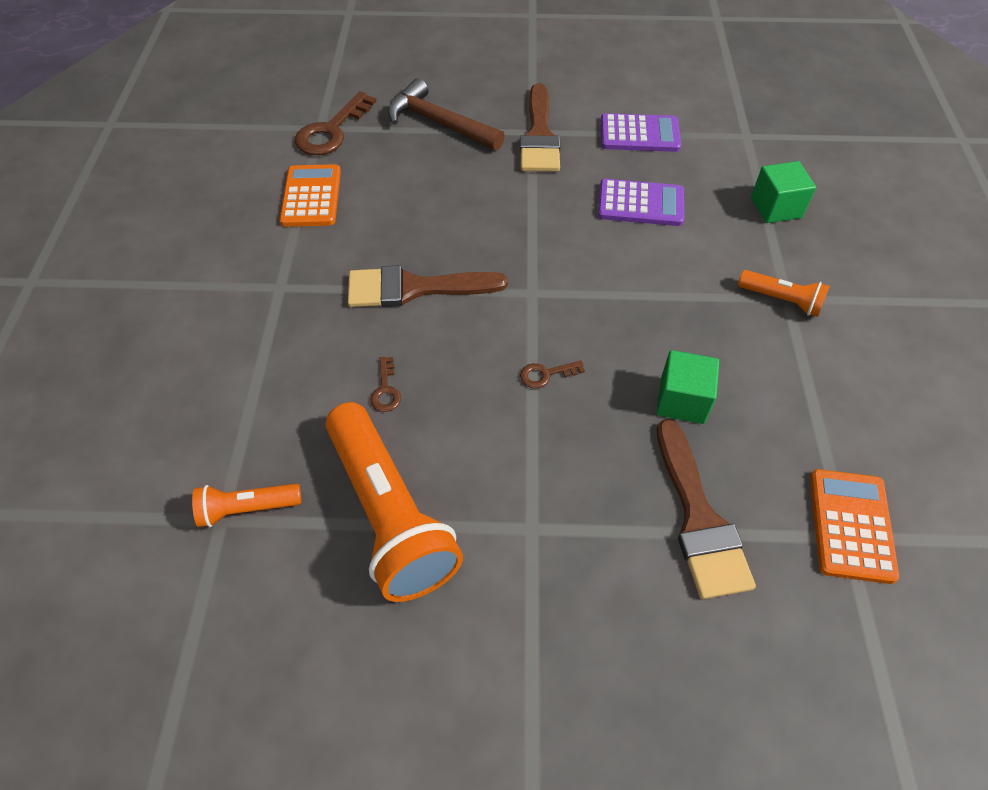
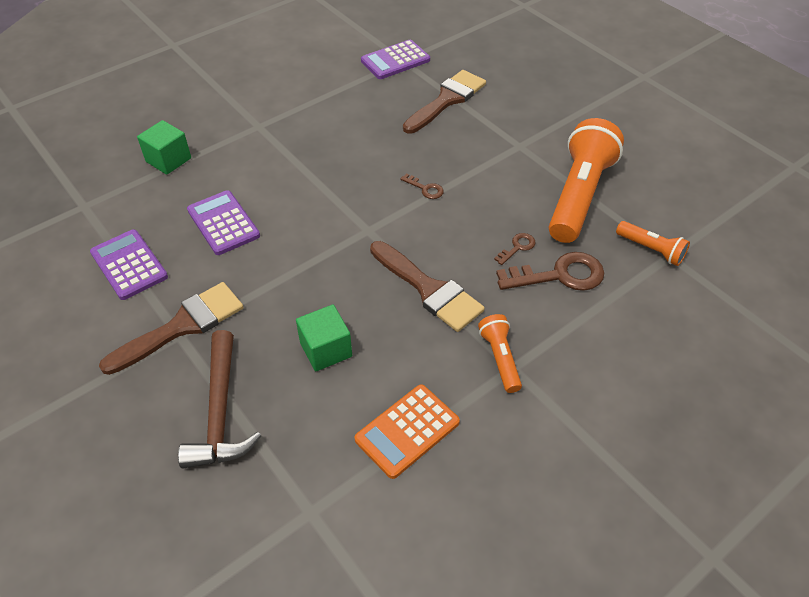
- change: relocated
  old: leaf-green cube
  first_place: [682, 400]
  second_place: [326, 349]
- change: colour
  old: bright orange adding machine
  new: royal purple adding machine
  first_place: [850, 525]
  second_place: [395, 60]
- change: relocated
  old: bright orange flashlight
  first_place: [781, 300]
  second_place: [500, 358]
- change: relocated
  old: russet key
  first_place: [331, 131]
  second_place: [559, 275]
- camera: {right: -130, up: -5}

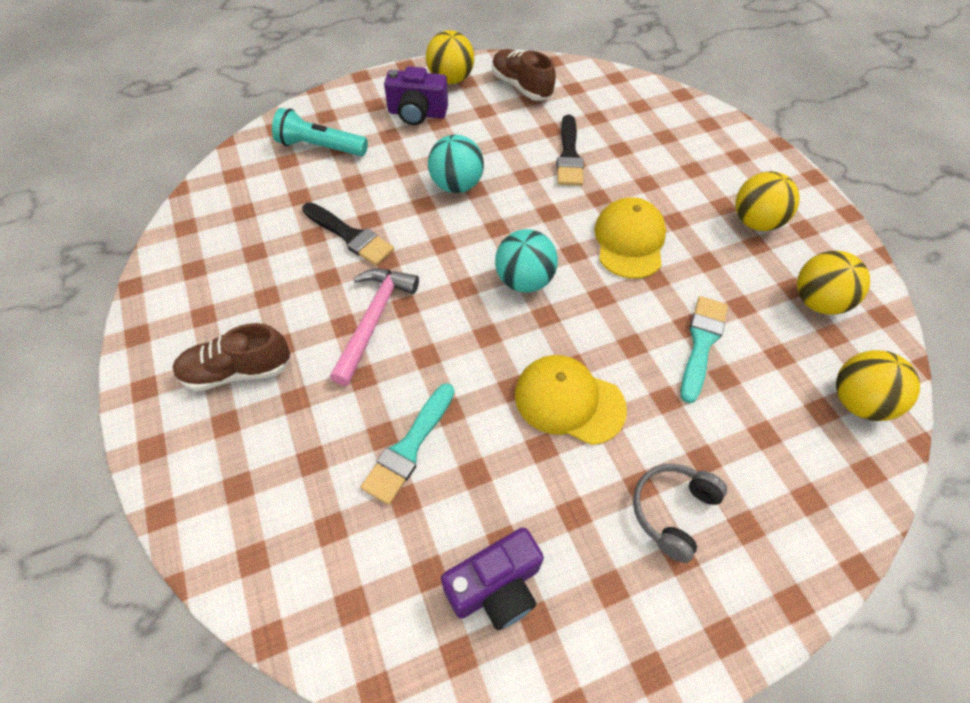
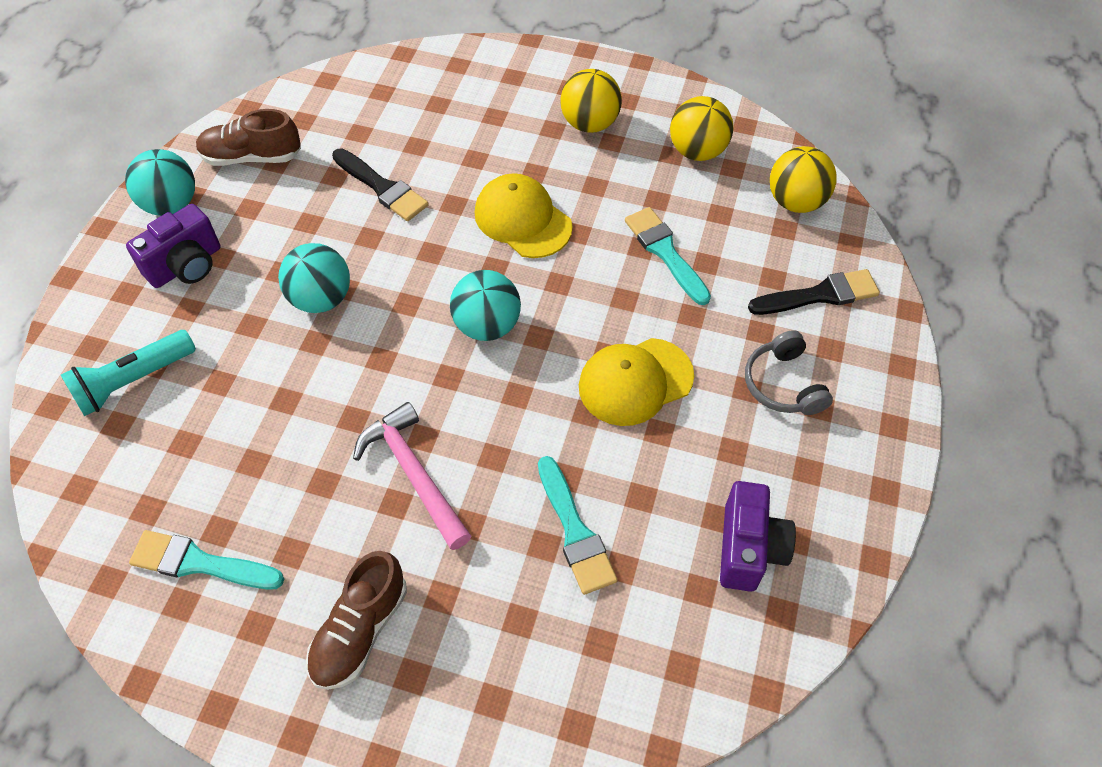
- change: colour
  old: bright yellow ball
  new: aqua ball
  first_place: [451, 79]
  second_place: [171, 204]
- change: appeared
  new: aqua paintbrush
  second_place: [199, 563]
- change: relocated
  old: ebony paintbrush
  first_place: [350, 236]
  second_place: [820, 295]
- camera: {right: -50, up: 0}

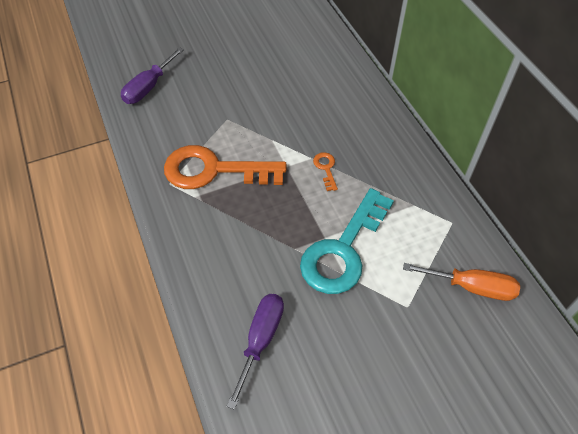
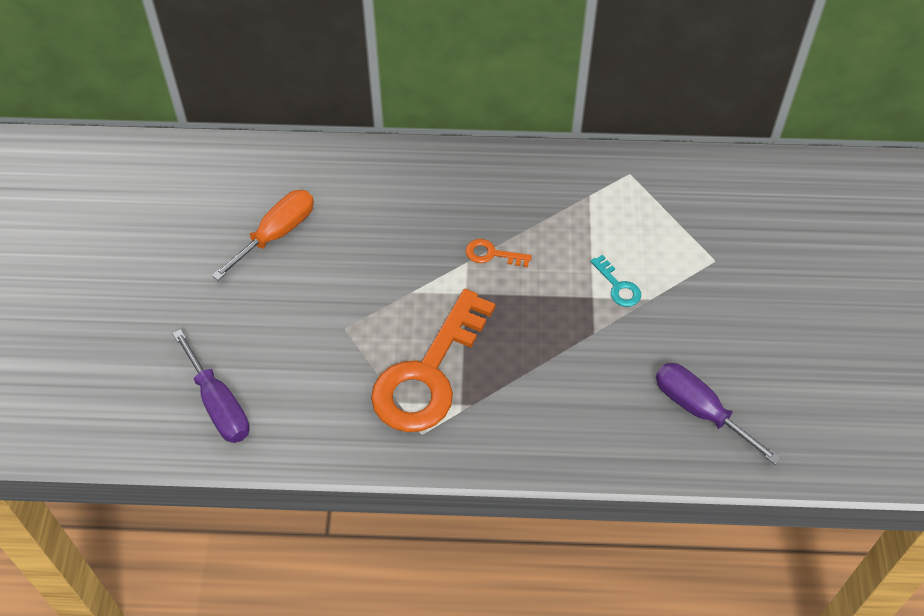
- change: relocated
  old: bright orange flat screwdriver
  first_place: [471, 287]
  second_place: [277, 234]
- change: size
  old: aqua key
  first_place: [343, 250]
  second_place: [618, 286]
  factor: 0.4
- camera: {right: -65, up: 0}

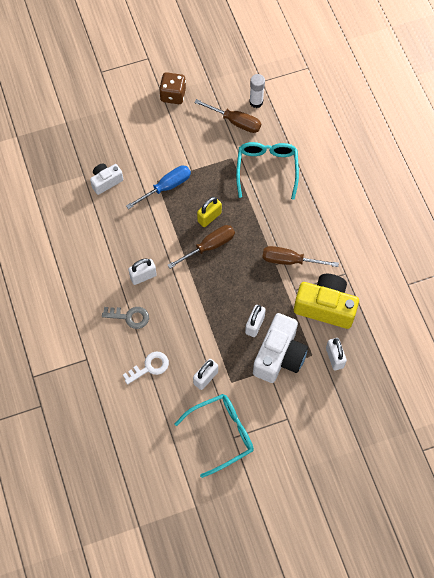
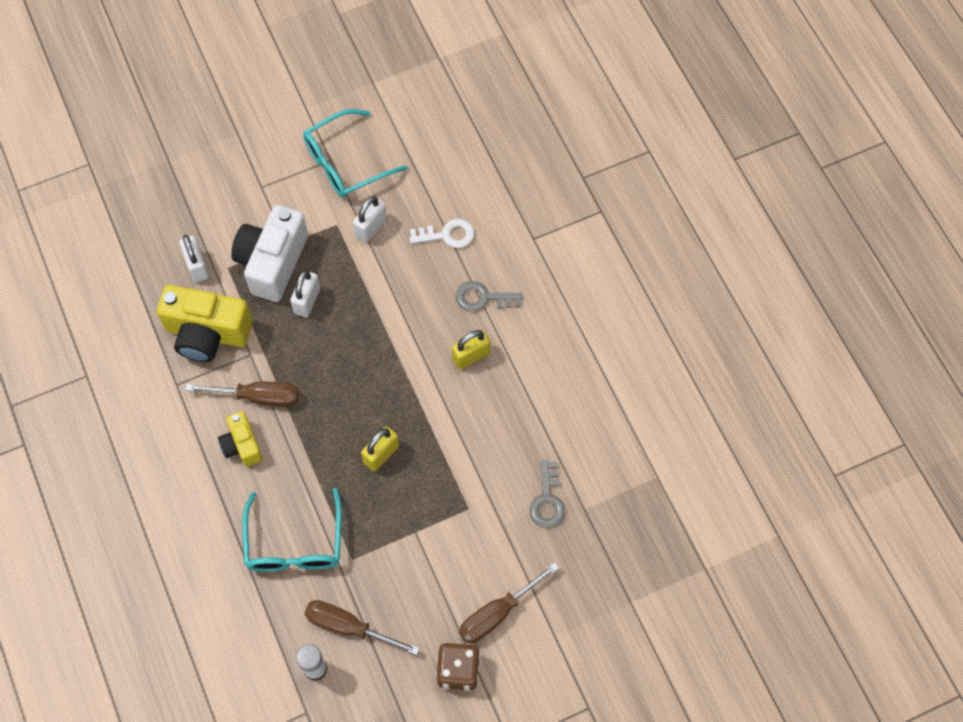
- change: appeared
  new: bright yellow compact camera
  second_place: [242, 445]
- change: spun
  old: snow-white key
  first_place: [149, 367]
  second_place: [447, 235]
  degrees: -150
- change: colour
  old: snow-white padlock
  new: bright yellow padlock
  first_place: [143, 276]
  second_place: [471, 356]
- change: relocated
  old: russet flat screwdriver
  first_place: [209, 246]
  second_place: [498, 613]
- change: exchanged
  old: snow-white compact camera
  new: gray key
  first_place: [106, 181]
  second_place: [547, 500]
- change: missing
  old: cobalt flat screwdriver
  first_place: [166, 187]
- camera: {right: 175, up: 0}

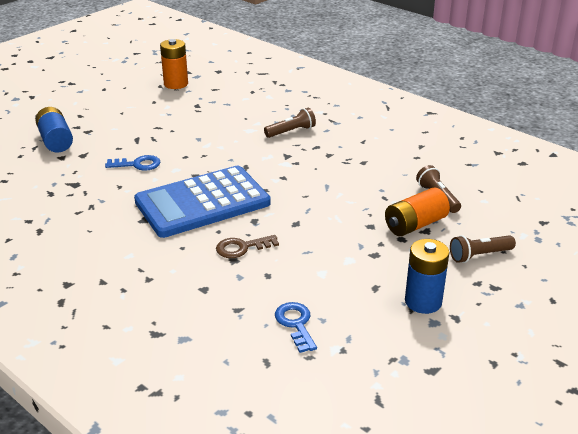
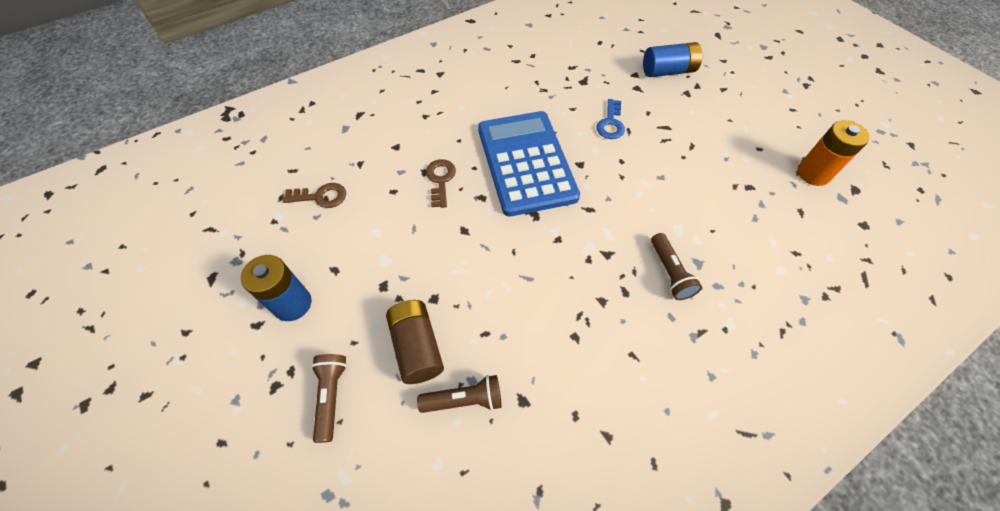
- change: colour
  old: cobalt key
  new: russet key
  first_place: [296, 324]
  second_place: [321, 197]
- change: colour
  old: bright orange AA battery
  new: russet AA battery
  first_place: [415, 225]
  second_place: [417, 347]
- camera: {right: 105, up: 25}

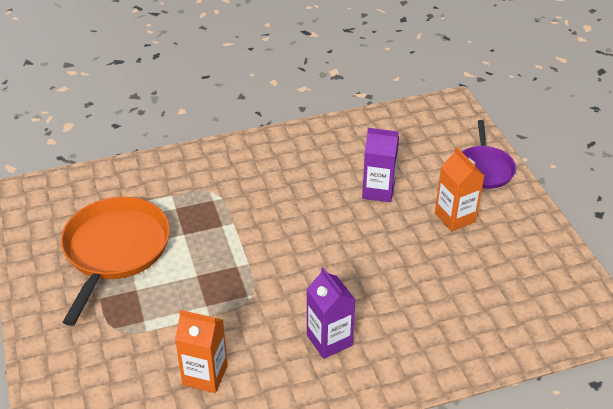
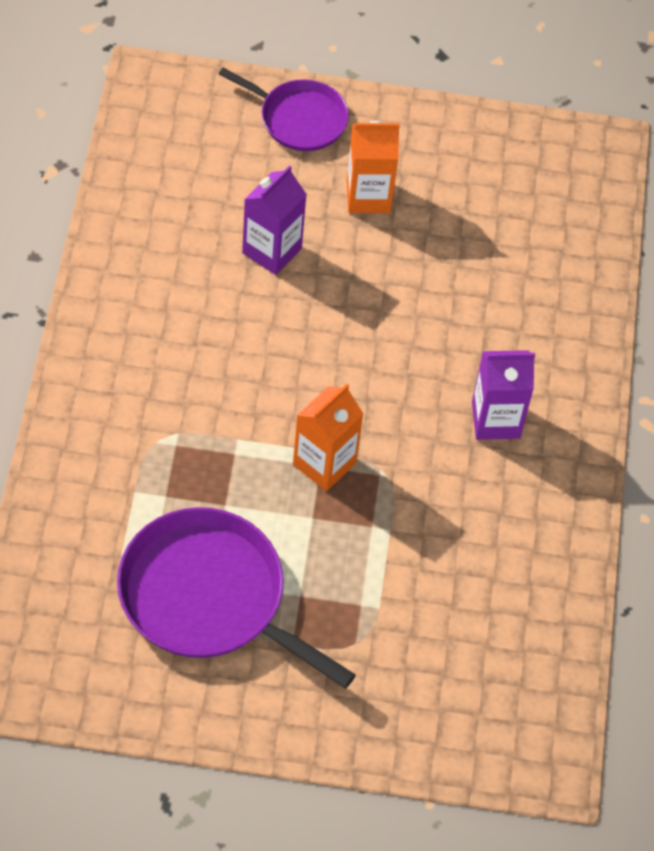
- change: colour
  old: bright orange pan
  new: royal purple pan
  first_place: [115, 250]
  second_place: [209, 597]
- change: relocated
  old: bright orange juice carton
  first_place: [205, 375]
  second_place: [324, 464]
- camera: {right: -70, up: 15}

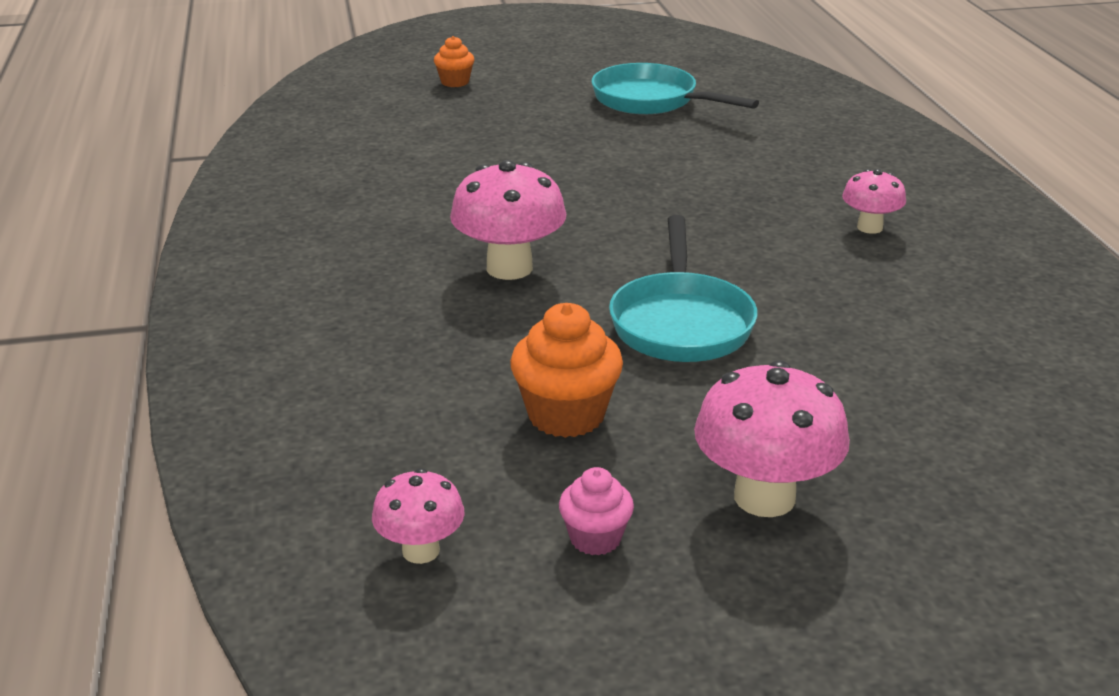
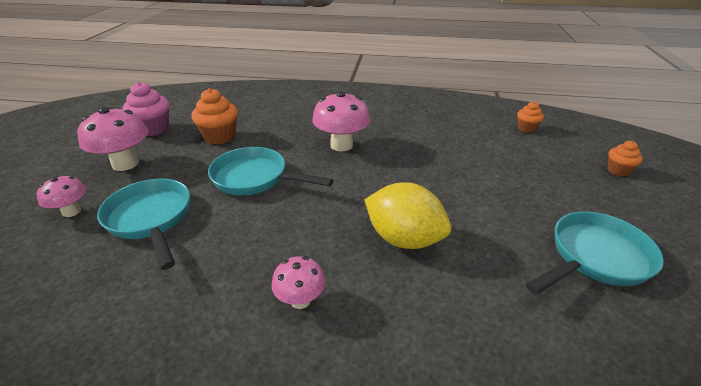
- change: relocated
  old: rose-pink toadstool
  first_place: [421, 551]
  second_place: [71, 211]
- change: appeared
  new: aqua pan
  second_place: [151, 219]
- change: size
  old: rose-pink muffin
  first_place: [595, 538]
  second_place: [154, 129]
  factor: 1.69
- change: appeared
  new: bright yellow toy lemon
  second_place: [404, 239]
- change: appeared
  new: bright orange muffin
  second_place: [526, 128]
- camera: {right: 110, up: 5}

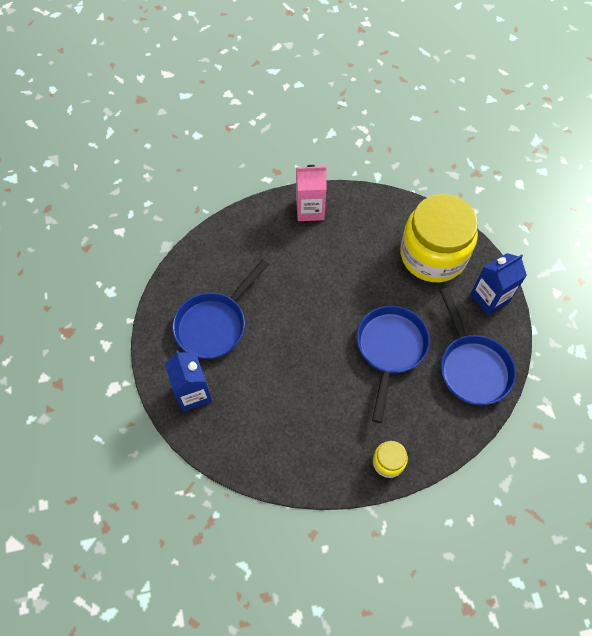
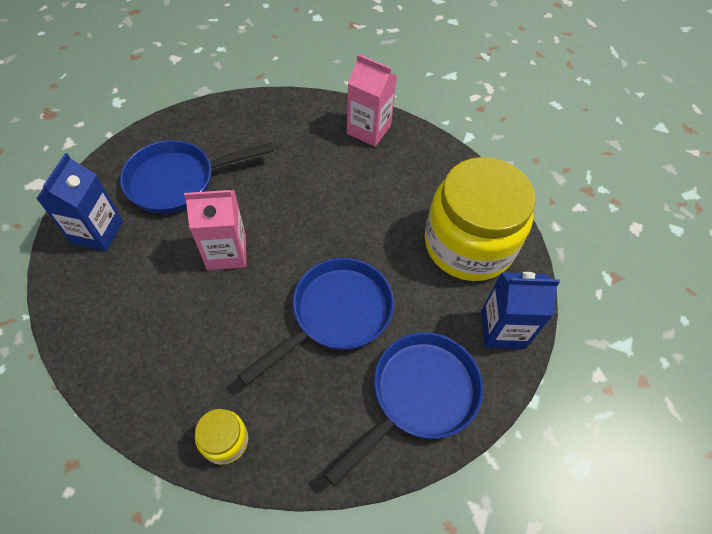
- change: appeared
  new: rose-pink juice carton
  second_place: [226, 252]
- change: spun
  old: cobalt pan
  first_place: [472, 367]
  second_place: [418, 395]
  degrees: -150
- camera: {right: 30, up: -5}

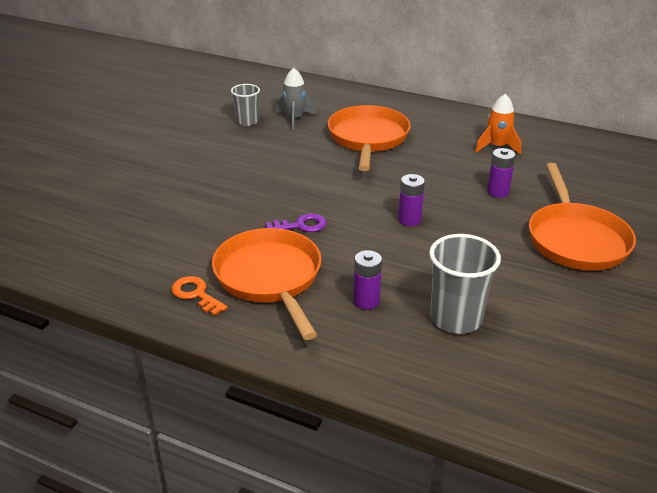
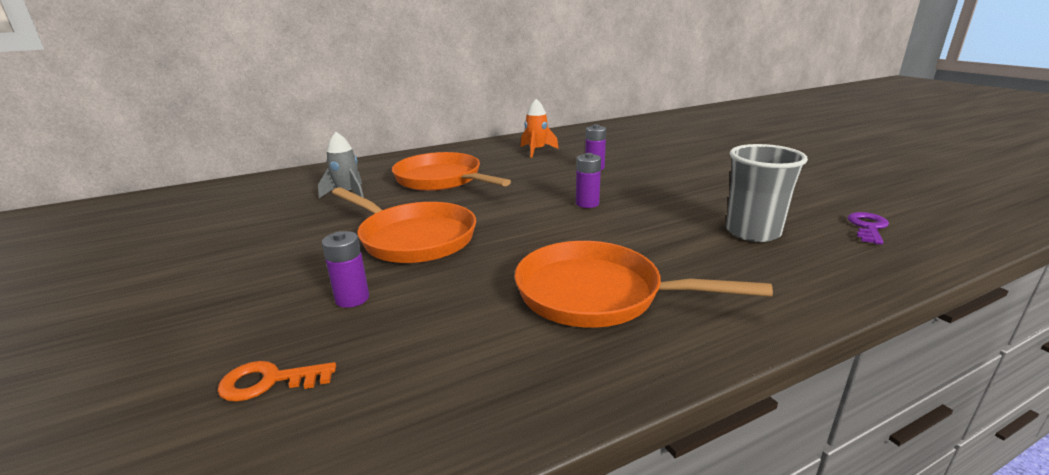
- change: relocated
  old: bright orange key
  first_place: [196, 294]
  second_place: [269, 381]
- change: relocated
  old: royal purple AA battery
  first_place: [366, 301]
  second_place: [352, 298]
- change: relocated
  old: bright orange pan
  first_place: [575, 239]
  second_place: [413, 238]
- change: relocated
  old: royal purple key
  first_place: [301, 225]
  second_place: [868, 227]
- change: missing
  old: gray cup
  first_place: [247, 121]
- camera: {right: -50, up: -10}

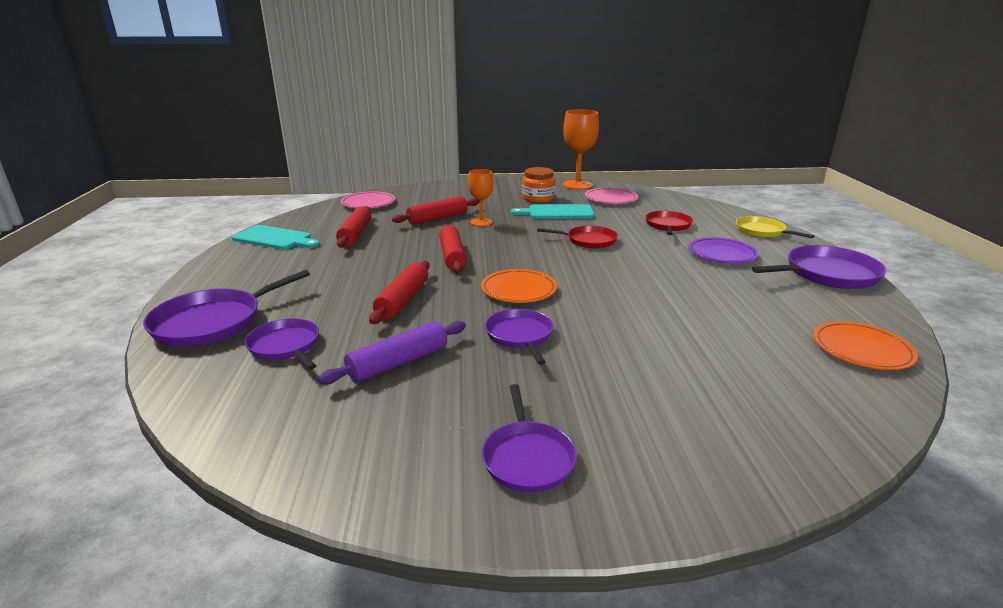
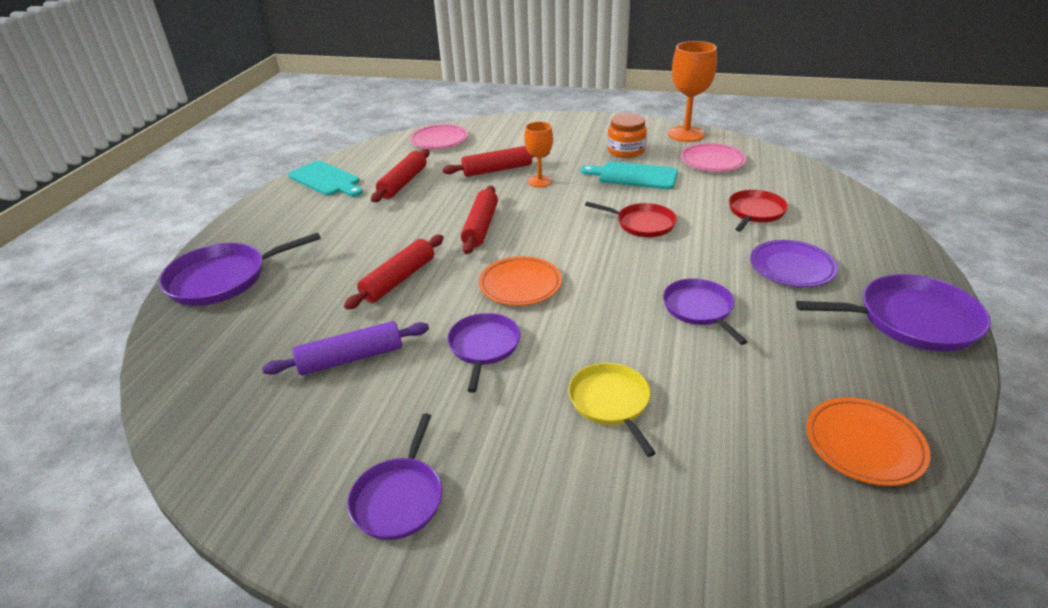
- change: relocated
  old: bright yellow pan
  first_place: [762, 231]
  second_place: [610, 402]
- change: relocated
  old: royal purple pan
  first_place: [285, 346]
  second_place: [699, 309]
- camera: {right: 20, up: 10}

